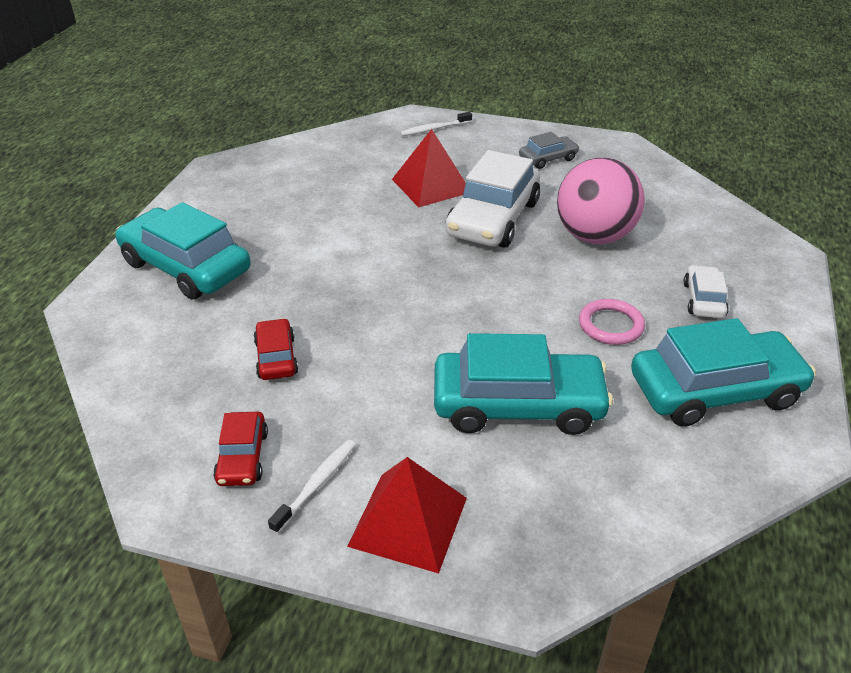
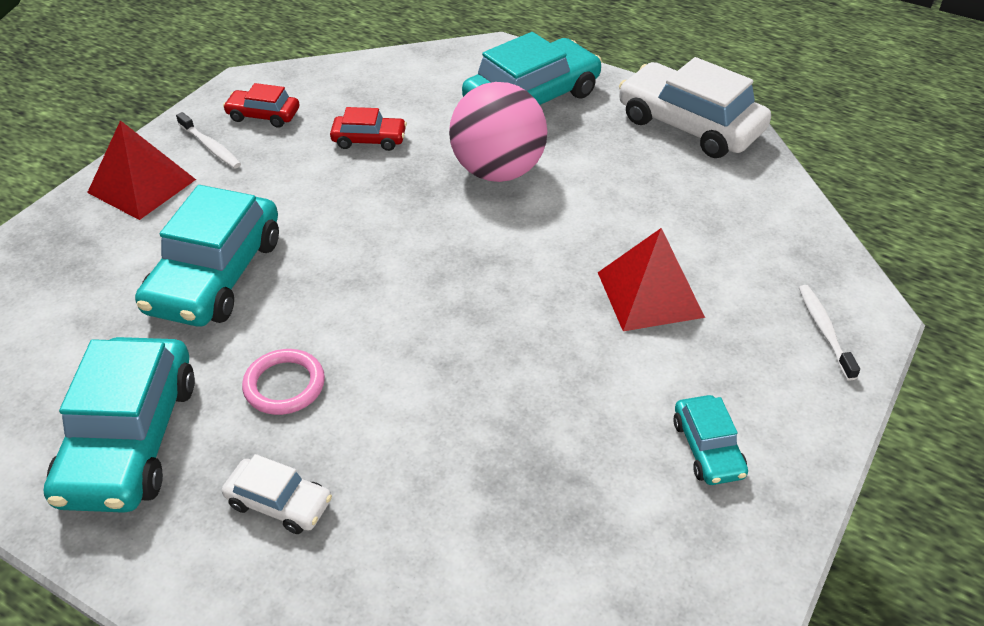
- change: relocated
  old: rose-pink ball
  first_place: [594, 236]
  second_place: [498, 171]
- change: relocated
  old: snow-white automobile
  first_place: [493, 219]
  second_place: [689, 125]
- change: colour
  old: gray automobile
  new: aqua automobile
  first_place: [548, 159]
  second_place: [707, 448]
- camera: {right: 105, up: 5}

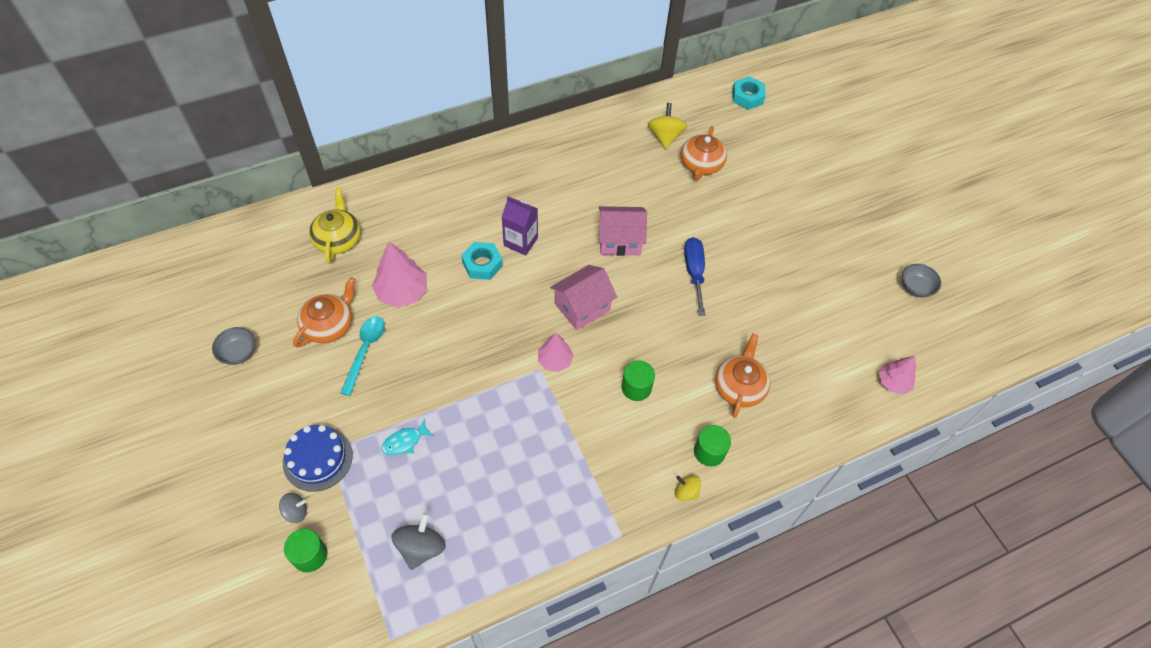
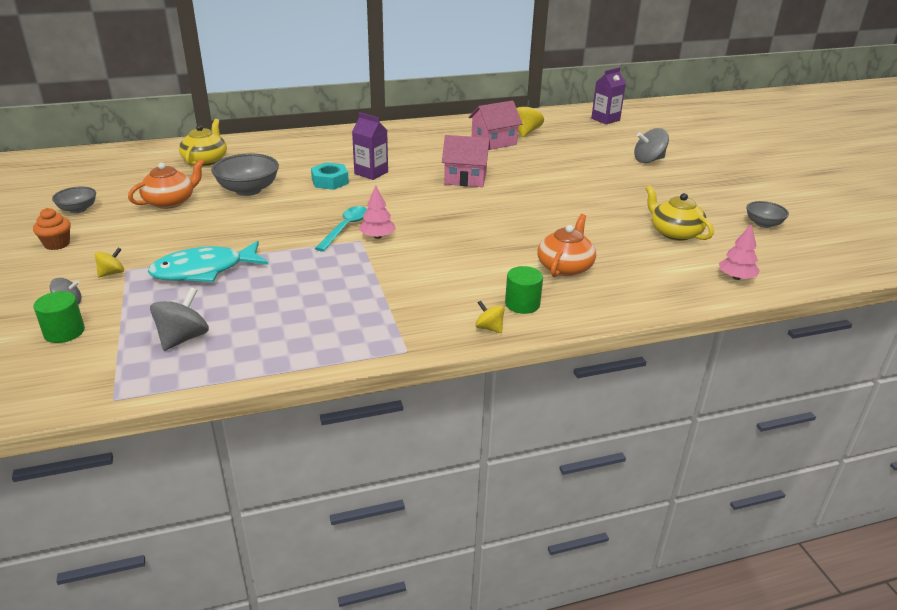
- change: appeared
  new: bright orange muffin
  second_place: [57, 244]
- change: exchanged
  old: cobalt layer cake
  new: bright yellow toy top
  first_place: [318, 458]
  second_place: [112, 273]
- change: size
  old: aqua fish figure
  first_place: [405, 441]
  second_place: [204, 270]
  factor: 2.09
- change: exchanged
  old: rose-pink toy tree
  new: gray serving bowl
  first_place: [402, 292]
  second_place: [248, 190]
- change: relocated
  old: aqua teaspoon
  first_place: [365, 351]
  second_place: [345, 228]
- change: relocated
  old: rose-pink toy house
  first_place: [582, 307]
  second_place: [494, 142]
- change: exchanged
  old: aqua hex nut
  new: royal purple juice carton
  first_place: [747, 97]
  second_place: [605, 119]
- change: appeared
  new: gray toy top
  second_place: [648, 160]
- change: appeared
  new: bright yellow teapot
  second_place: [674, 233]
- change: missing
  old: leaf-green cylinder shape
  first_place: [636, 387]
- change: missing
  old: bright orange teapot
  first_place: [701, 165]
- change: missing
  old: cobalt flat screwdriver
  first_place: [694, 272]
- camera: {right: 10, up: -25}

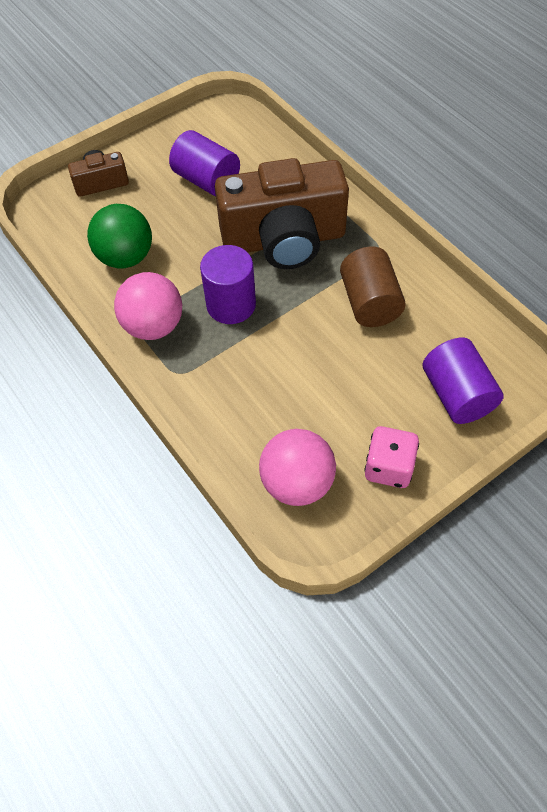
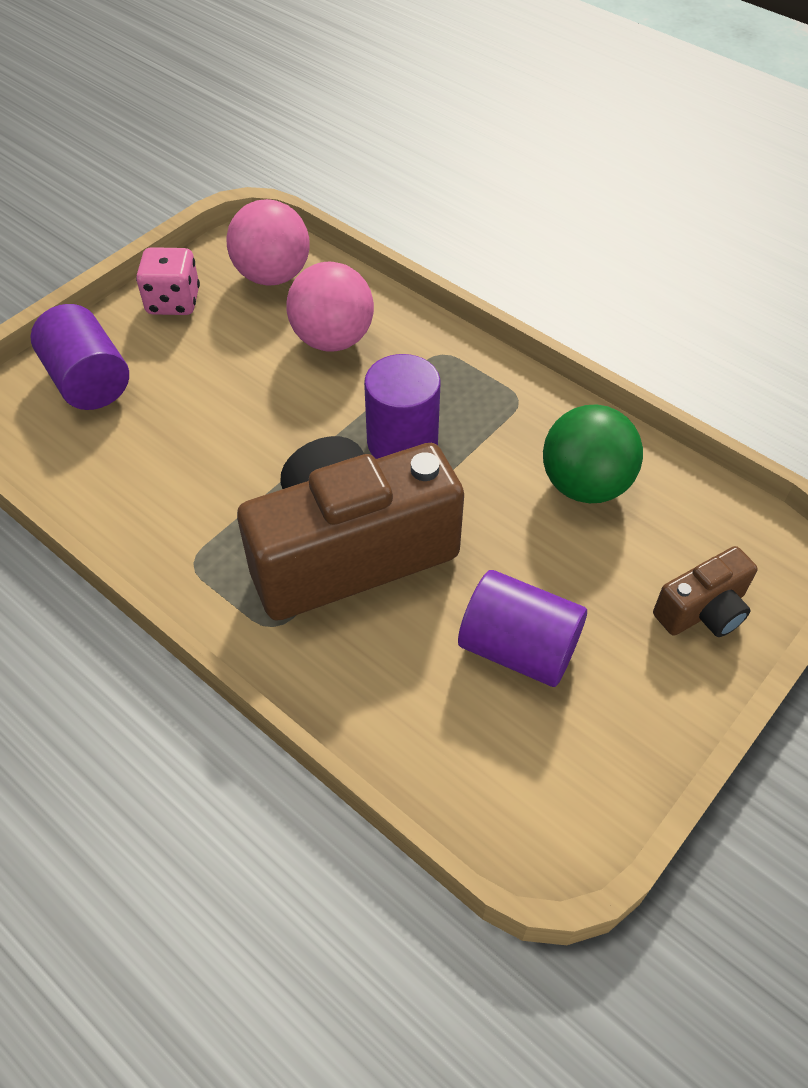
- change: relocated
  old: rose-pink ball
  first_place: [153, 326]
  second_place: [332, 339]
- change: missing
  old: russet cylinder shape
  first_place: [369, 303]
- camera: {right: 165, up: -5}

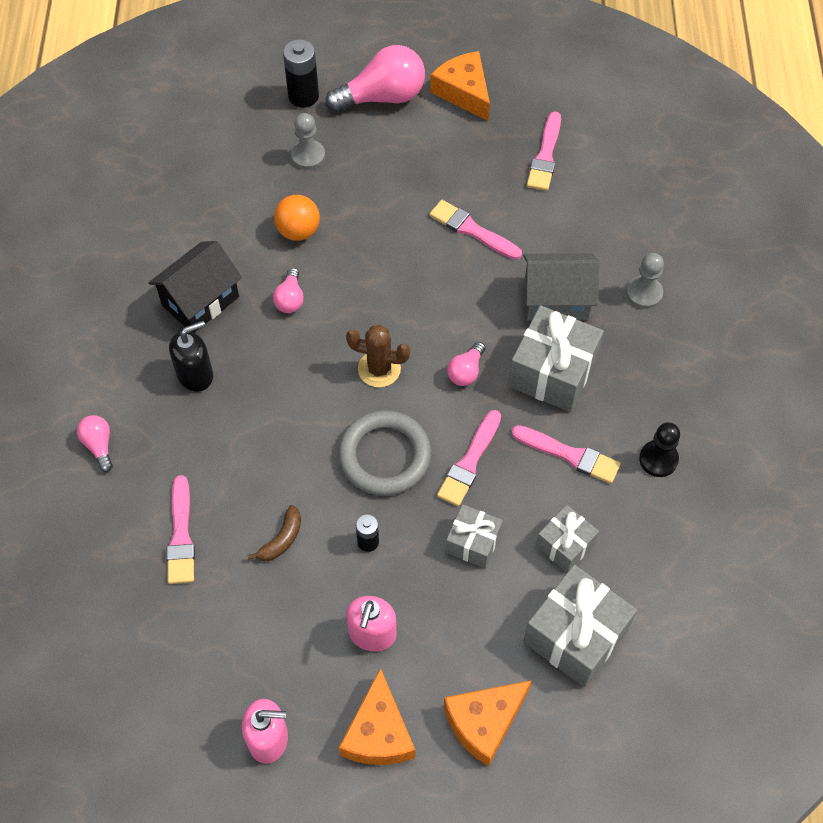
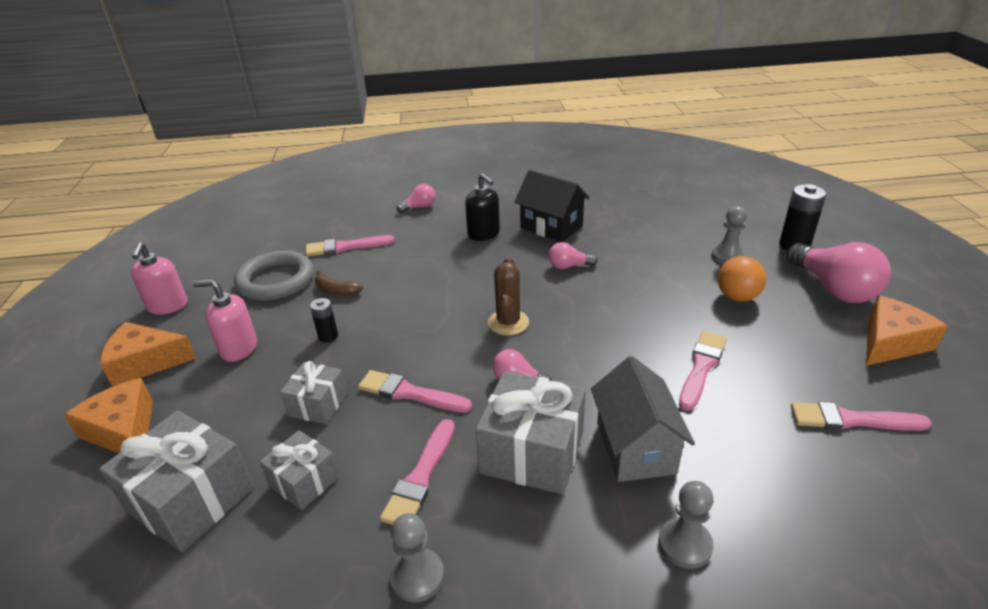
- change: relocated
  old: gray ring
  first_place: [384, 456]
  second_place: [276, 280]
- change: colour
  old: ebony game pawn
  new: gray game pawn
  first_place: [658, 459]
  second_place: [417, 576]
- change: relocated
  old: bright orange ball
  first_place: [298, 231]
  second_place: [737, 297]
- camera: {right: 85, up: -25}

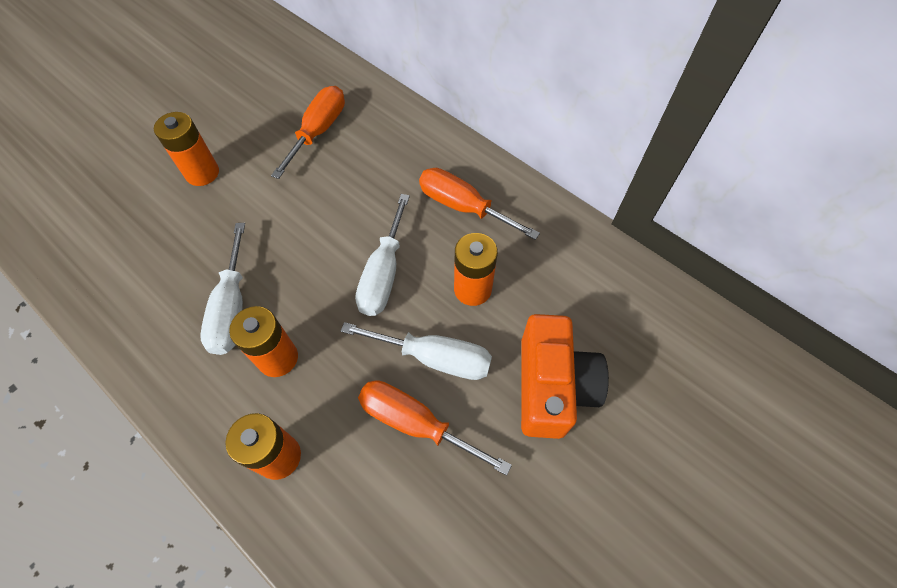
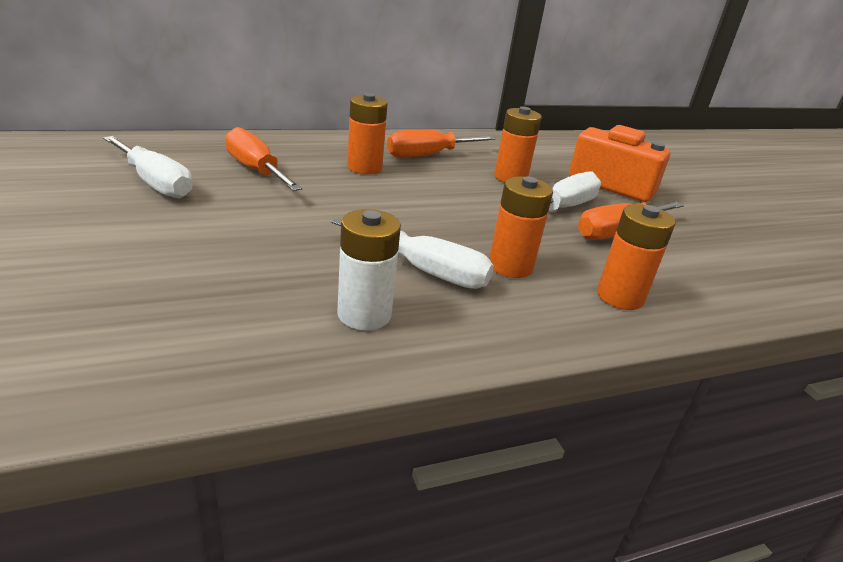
- change: relocated
  old: snow-white flat screwdriver
  first_place: [383, 274]
  second_place: [155, 183]
- change: appeared
  new: snow-white AA battery
  second_place: [364, 314]
- change: relocated
  old: bright orange AA battery
  first_place: [202, 173]
  second_place: [364, 167]
- camera: {right: -65, up: -30}

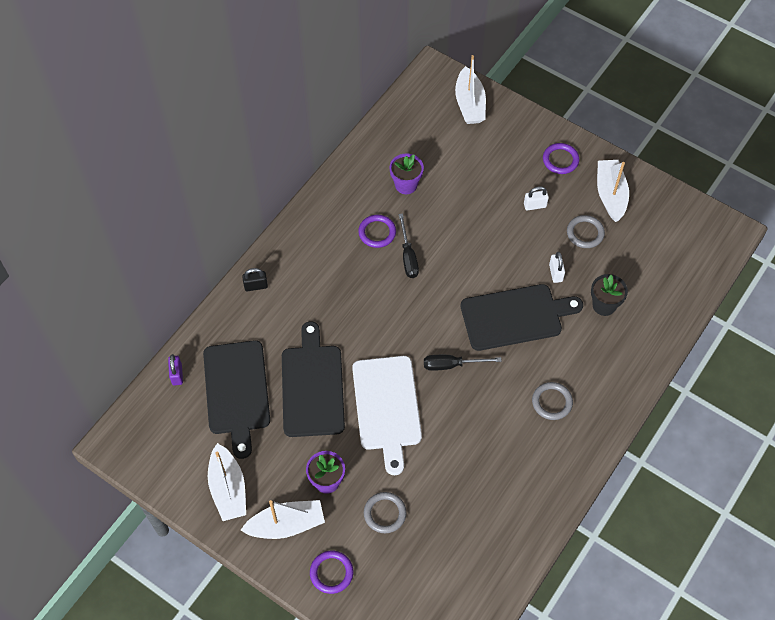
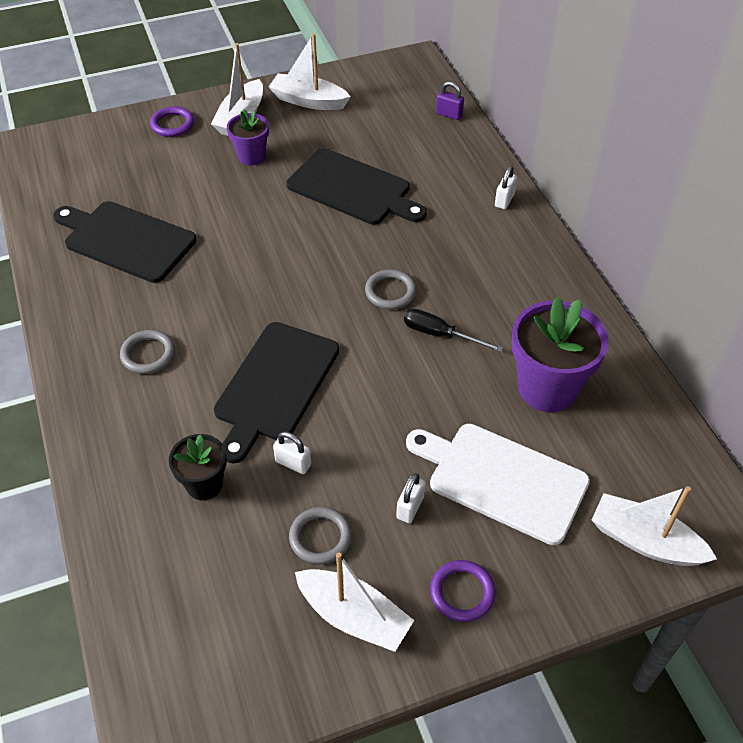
- change: relocated
  old: ebony cutting board
  first_place: [237, 391]
  second_place: [126, 240]
- change: relocated
  old: gray ring
  first_place: [385, 513]
  second_place: [390, 292]
- change: relocated
  old: snow-white cutting board
  first_place: [387, 407]
  second_place: [502, 480]
- change: colour
  old: ebony padlock
  new: snow-white padlock
  first_place: [256, 286]
  second_place: [504, 200]
- change: size
  old: royal purple flower pot
  first_place: [406, 185]
  second_place: [547, 388]
  factor: 1.76
- change: missing
  old: royal purple ring
  first_place: [377, 232]
- change: missing
  old: ebony flat screwdriver
  first_place: [452, 365]
- camera: {right: 125, up: -10}

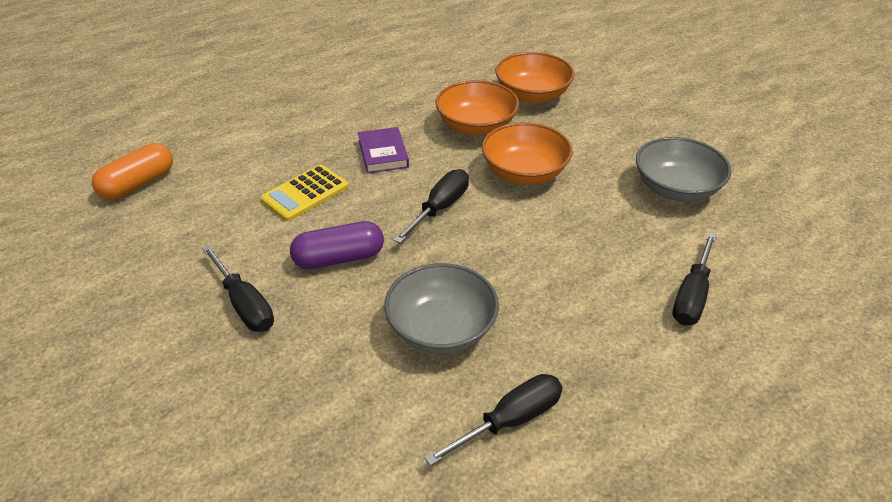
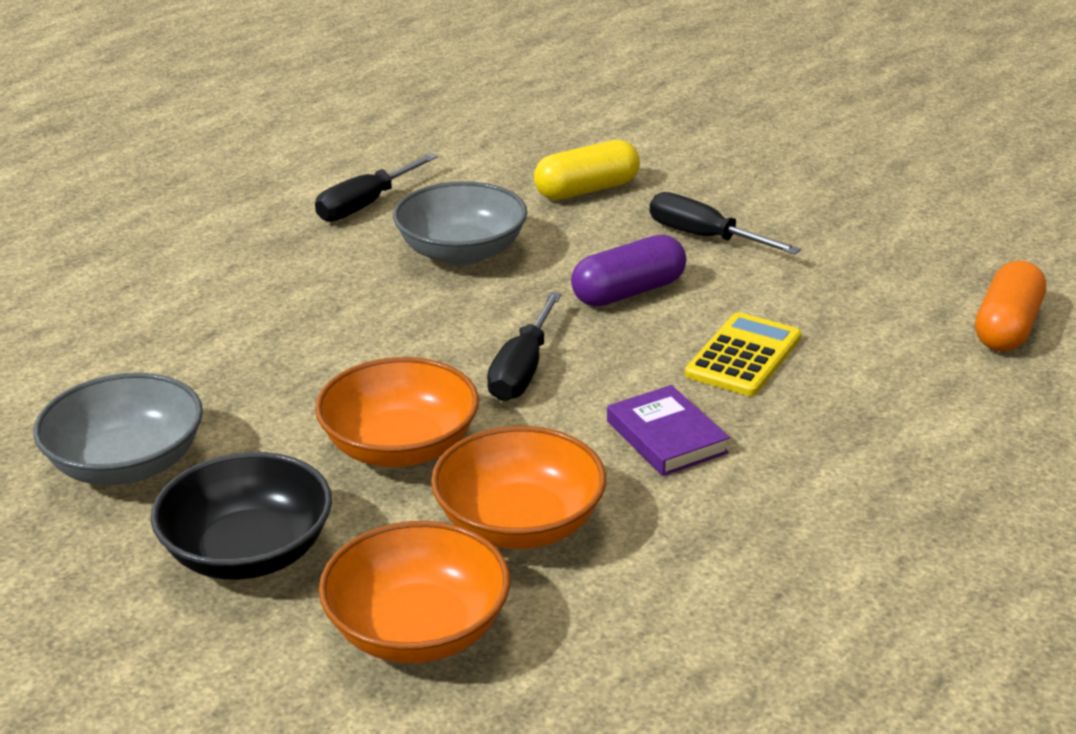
- change: appeared
  new: ebony serving bowl
  second_place: [248, 552]
- change: appeared
  new: bright yellow pill shape
  second_place: [587, 190]
- change: missing
  old: ebony flat screwdriver
  first_place: [692, 295]
- camera: {right: 165, up: -10}

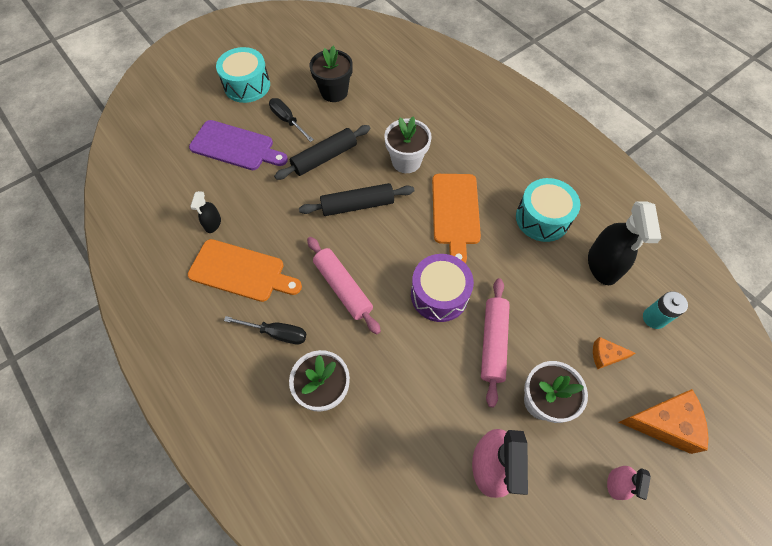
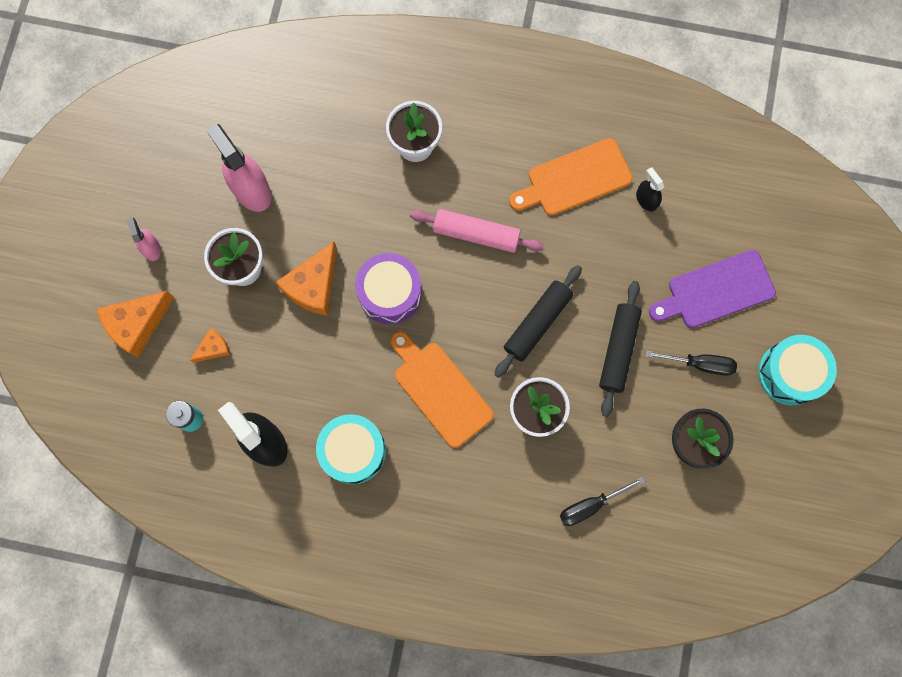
- change: exchanged
  old: rose-pink pastry roller
  new: bright orange cheese wedge
  first_place: [493, 343]
  second_place: [314, 286]
- change: relocated
  old: ebony flat screwdriver
  first_place: [276, 333]
  second_place: [591, 505]
- camera: {right: 140, up: 15}

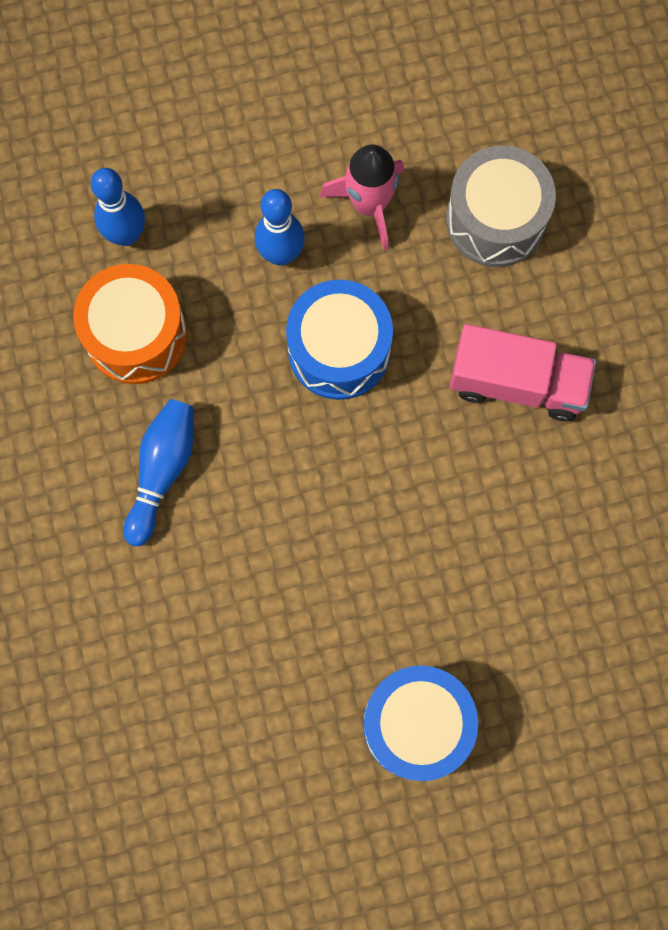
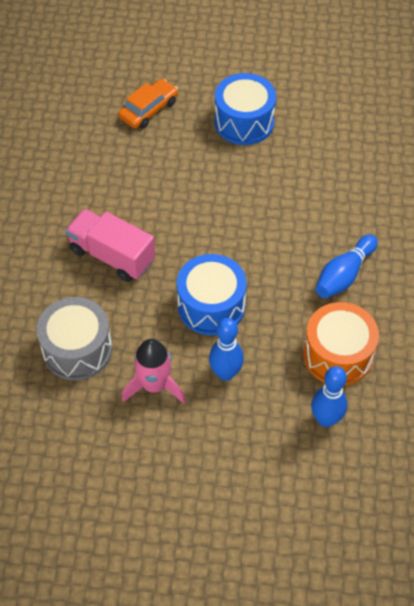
- change: appeared
  new: bright orange automobile
  second_place: [149, 110]
- camera: {right: -160, up: -20}

